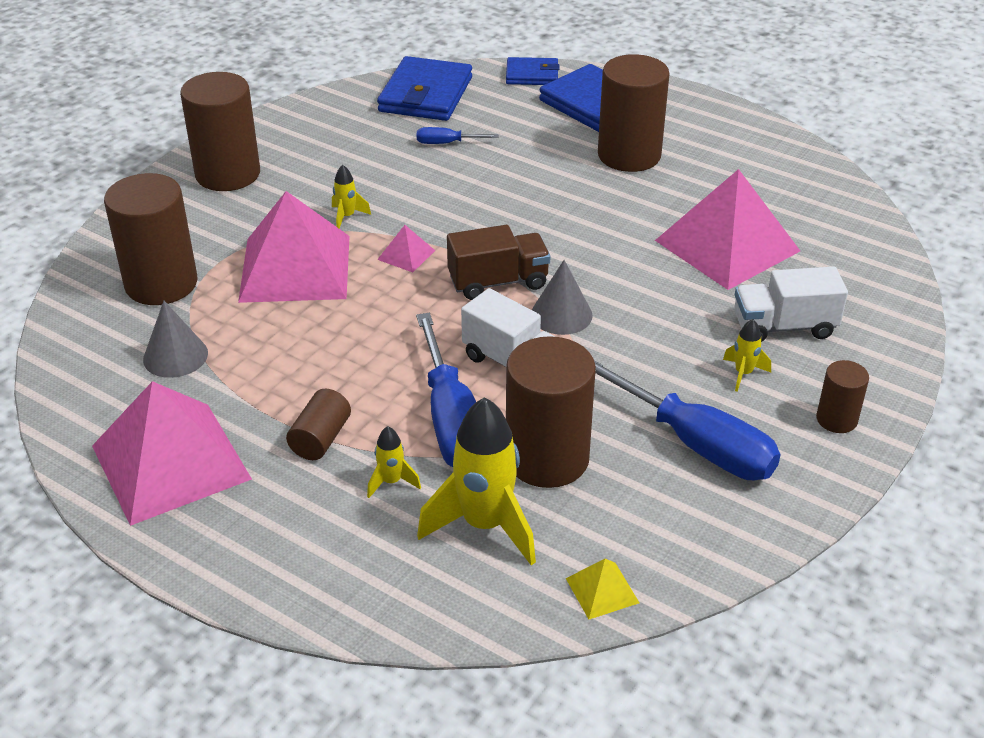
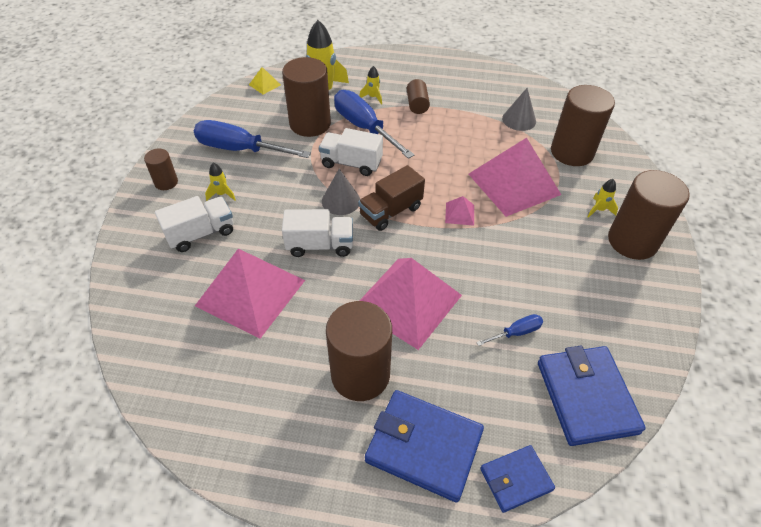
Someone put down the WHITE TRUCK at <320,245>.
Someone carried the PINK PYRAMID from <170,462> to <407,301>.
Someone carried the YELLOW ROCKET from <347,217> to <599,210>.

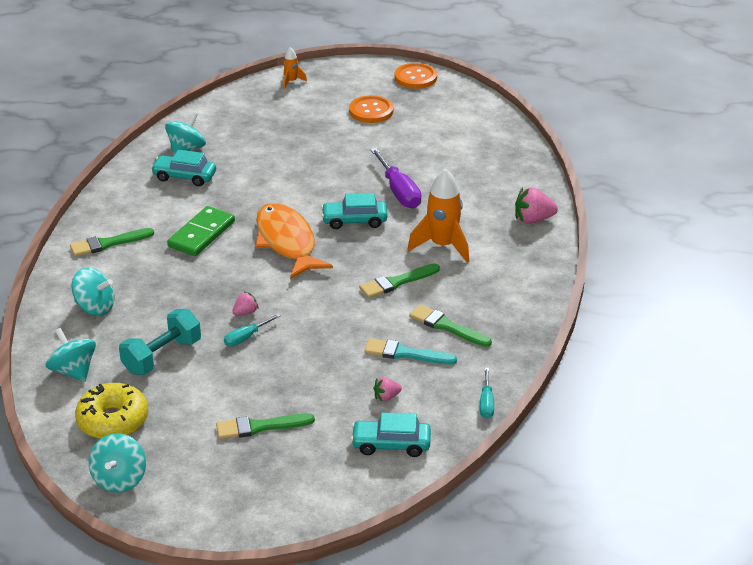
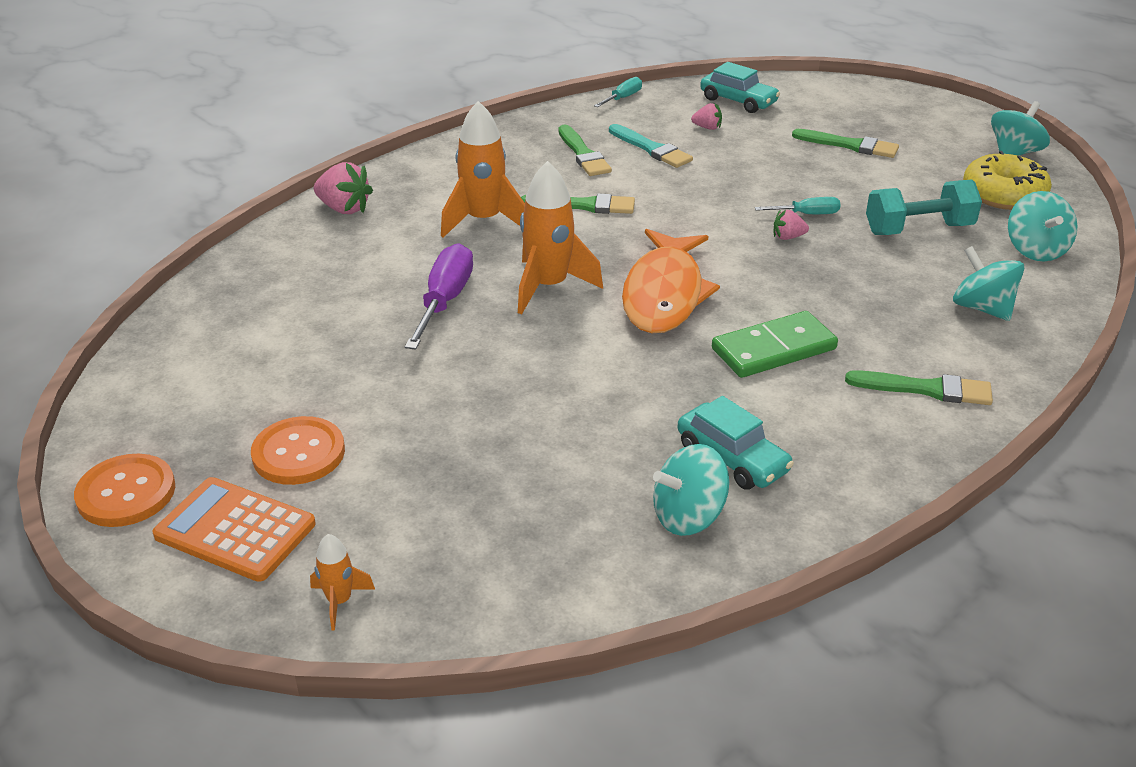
Someone put down the ORANGE CALCULATOR at <235,530>.
Someone swapped the TURQUOISE CAR at <354,221> for the ORANGE ROCKET at <549,287>.

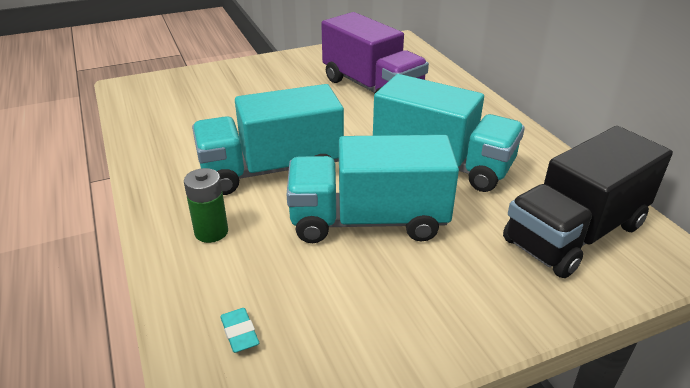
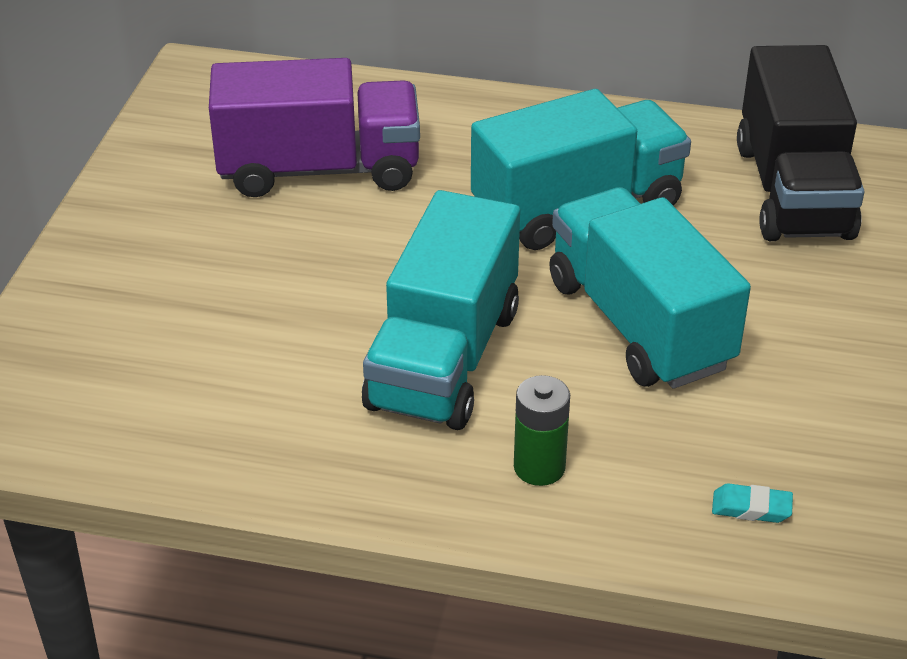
Someone rotated the TURQUOISE TRUCK at <368,221> by 120 degrees clockwise.

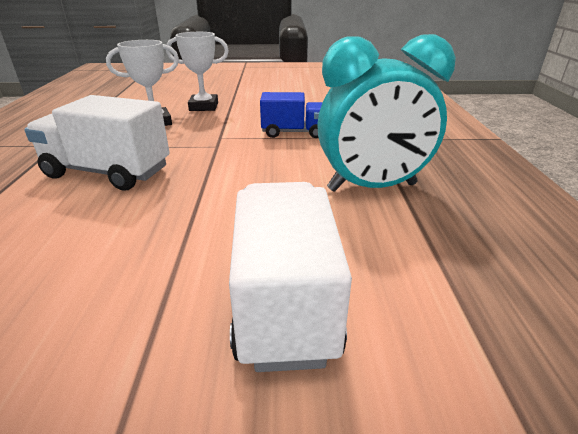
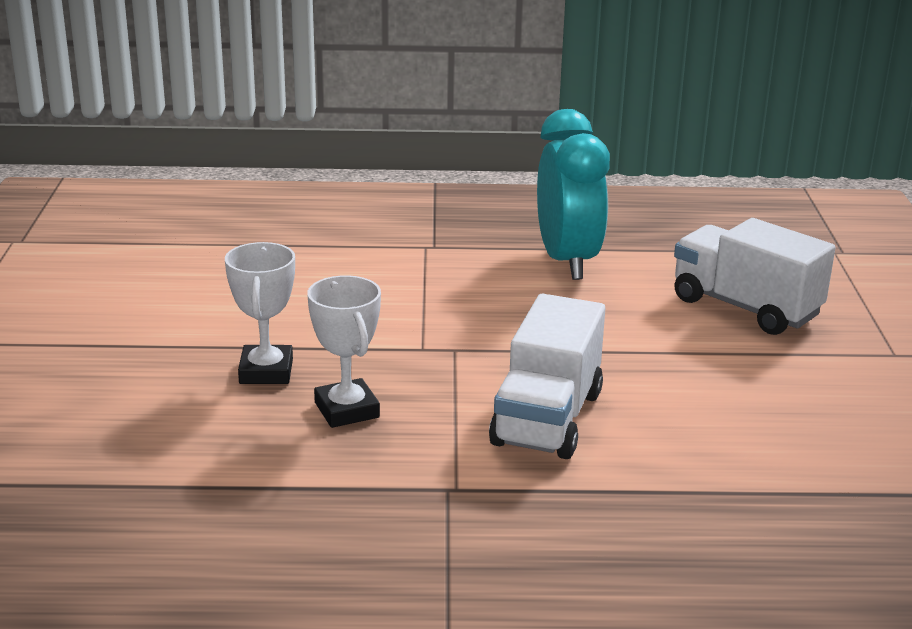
Someone rotated the WHITE TRUCK at <284,298> by 45 degrees clockwise.
Someone took away the BLUE TRUCK at <293,132>.

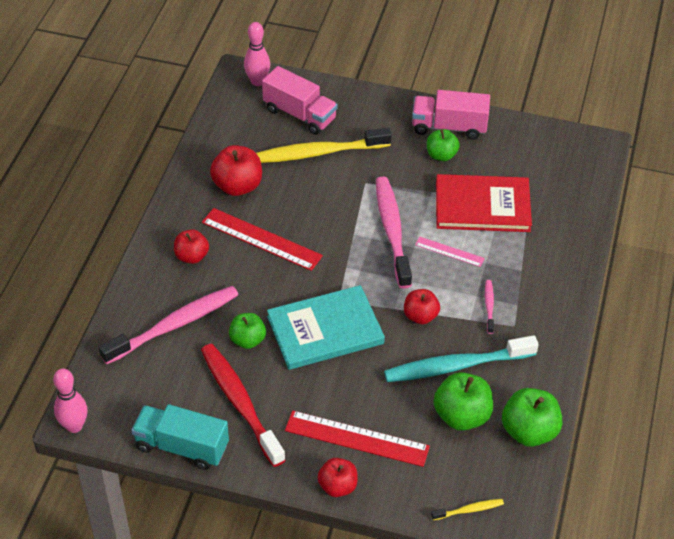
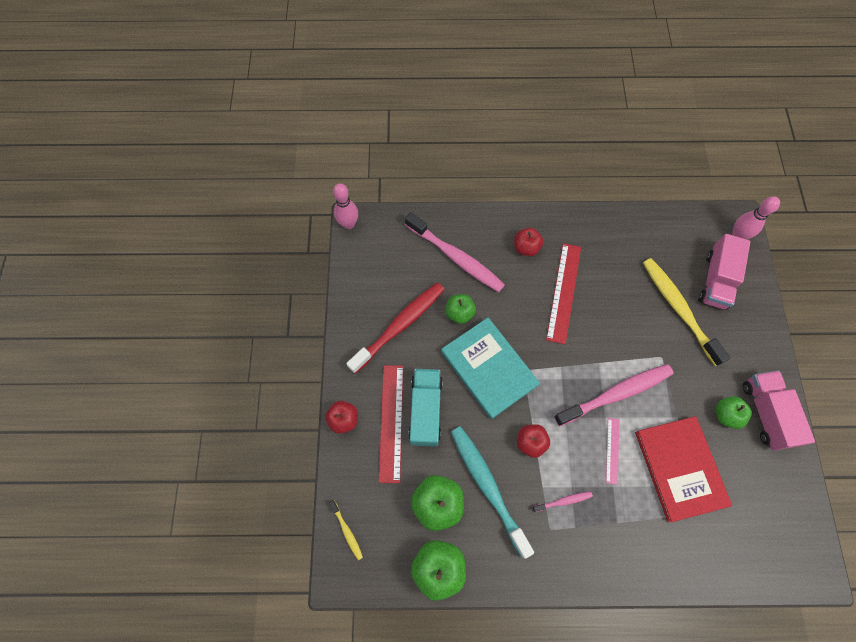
Someone carried the TURQUOISE TRUCK from <182,446> to <425,410>.
Someone took away the RED APPLE at <237,186>.

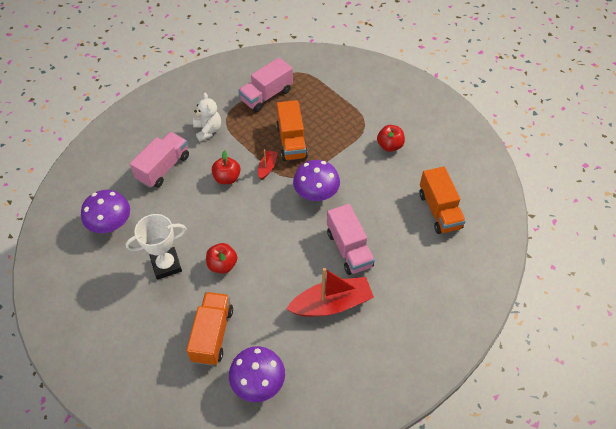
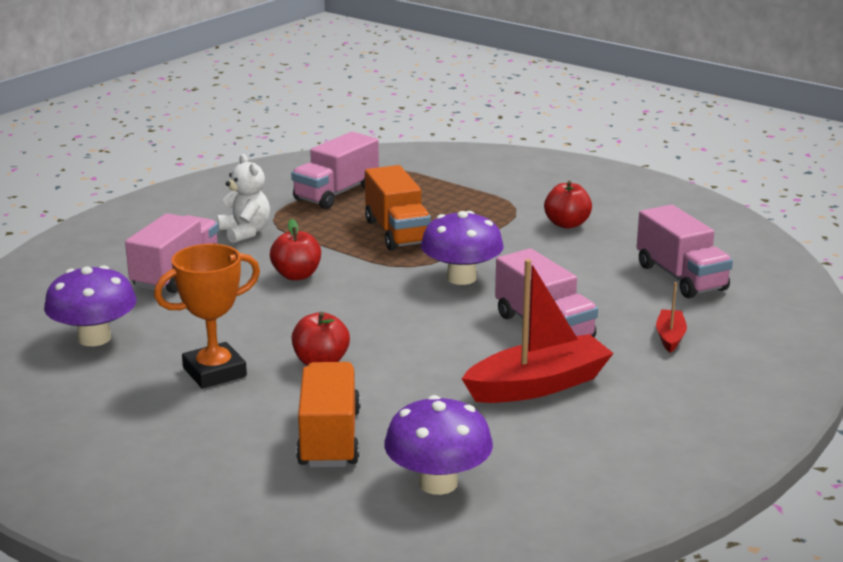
Someone repainted the WHITE TROPHY at <166,265>, which became the ORANGE TROPHY at <214,372>.
Someone repainted the ORANGE TRUCK at <439,210>, which became the PINK TRUCK at <681,277>.
Someone carried the RED BOAT from <267,167> to <670,337>.

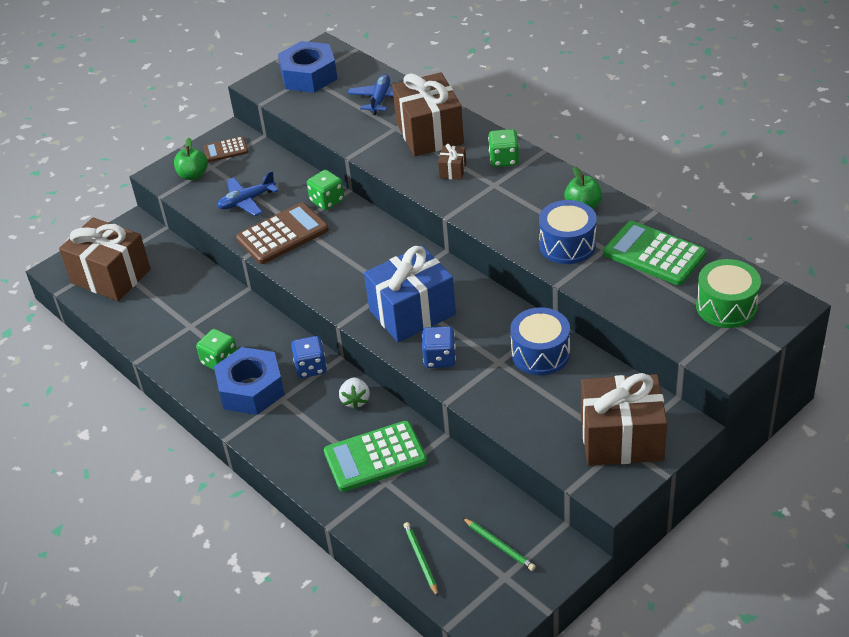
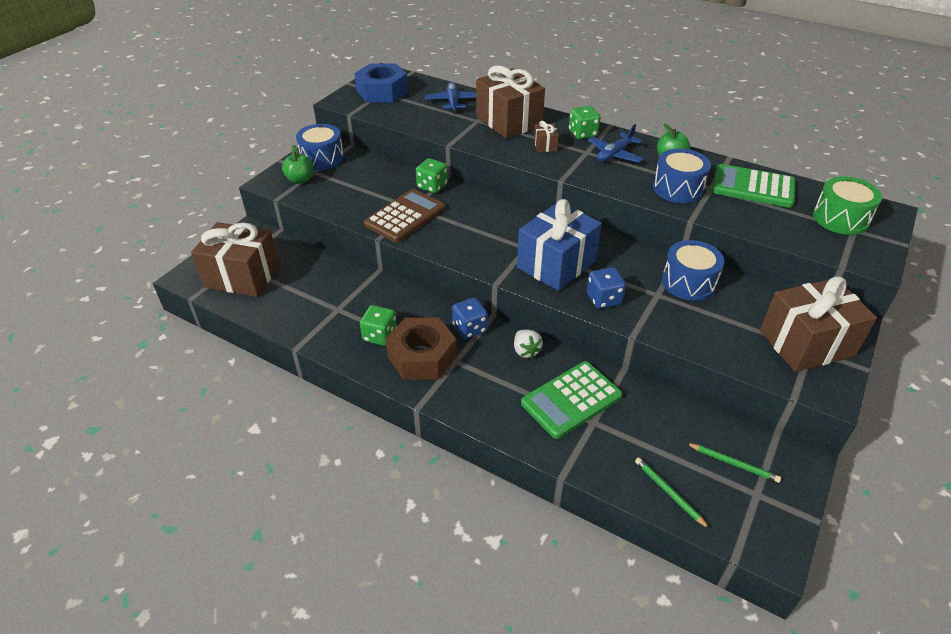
Someone swapped the BROWN CALCULATOR at <226,150> for the BLUE DRUM at <322,158>.
Someone repainted the BLUE NUT at <251,389>, which became the BROWN NUT at <422,356>.
Someone carried the BLUE PLANE from <246,201> to <614,154>.

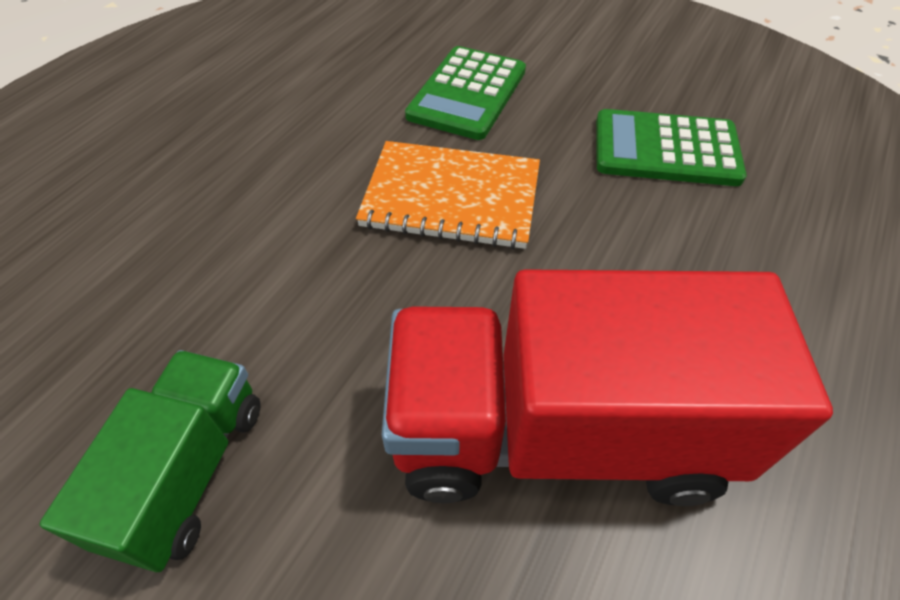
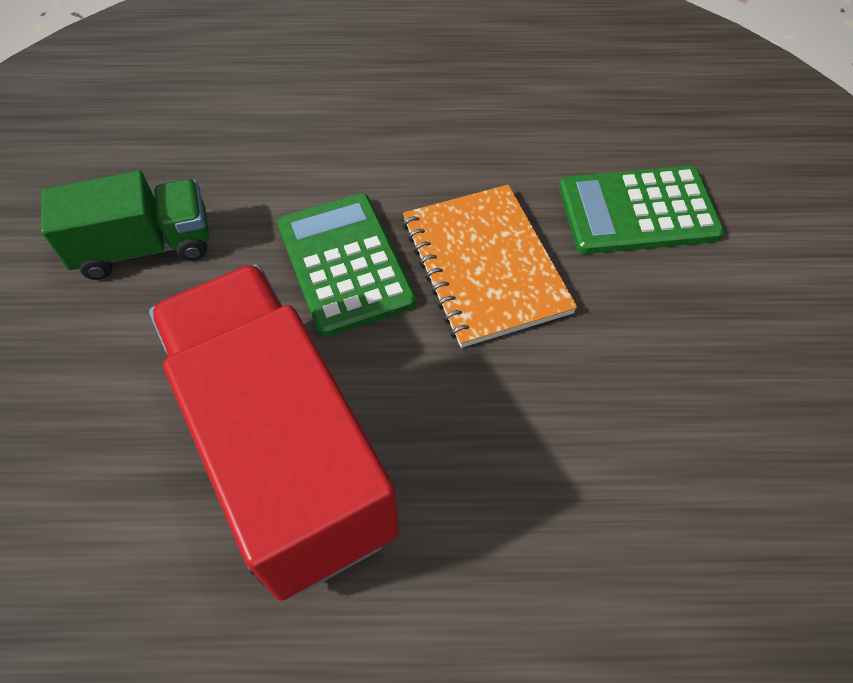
Someone carried the GREEN CALCULATOR from <666,149> to <345,264>.

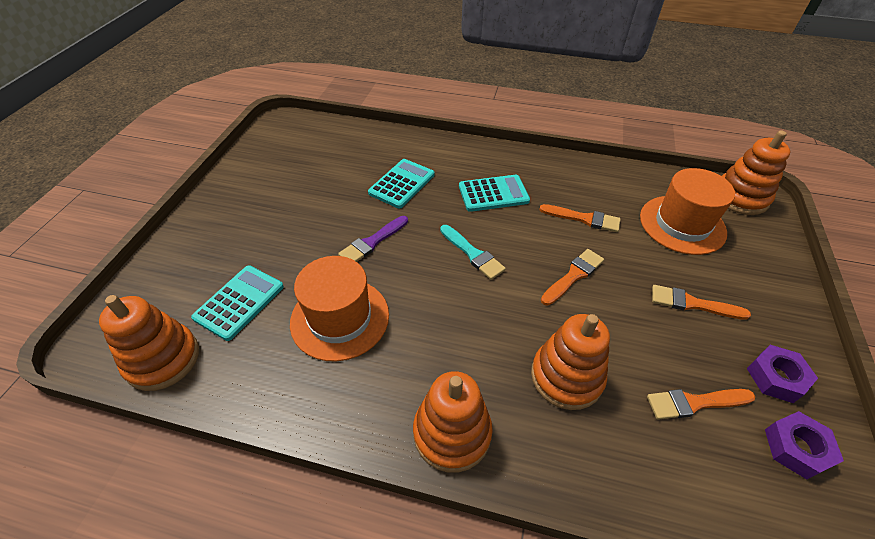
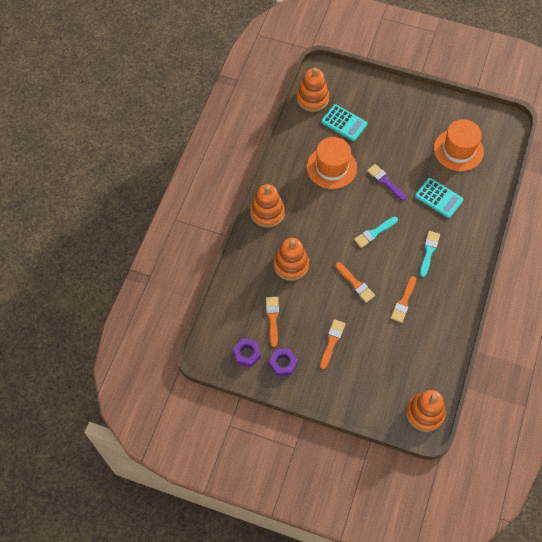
Someone swapped the TURQUOISE CALCULATOR at <493,194> for the TURQUOISE BRUSH at <429,251>.
Someone carried the ORANGE HAT from <682,224> to <458,150>.

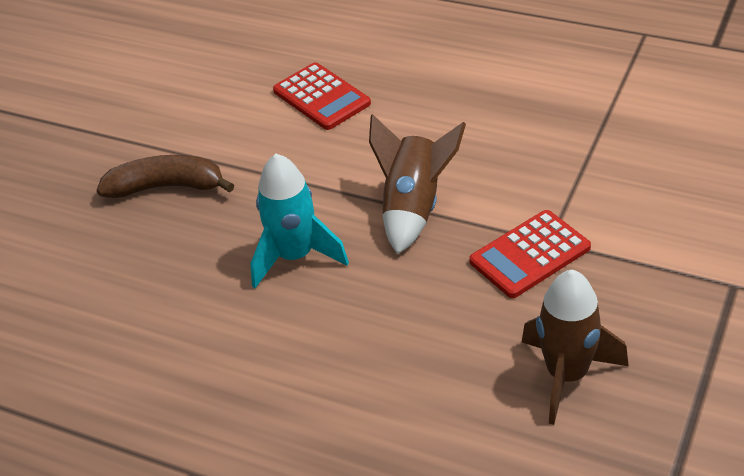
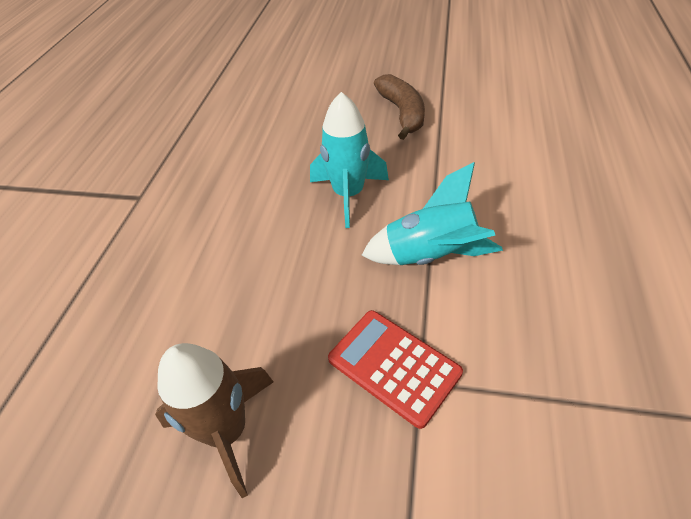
Someone repainted the BROWN ROCKET at <413,208>, which became the TURQUOISE ROCKET at <430,256>.
Someone took away the RED CALCULATOR at <321,97>.

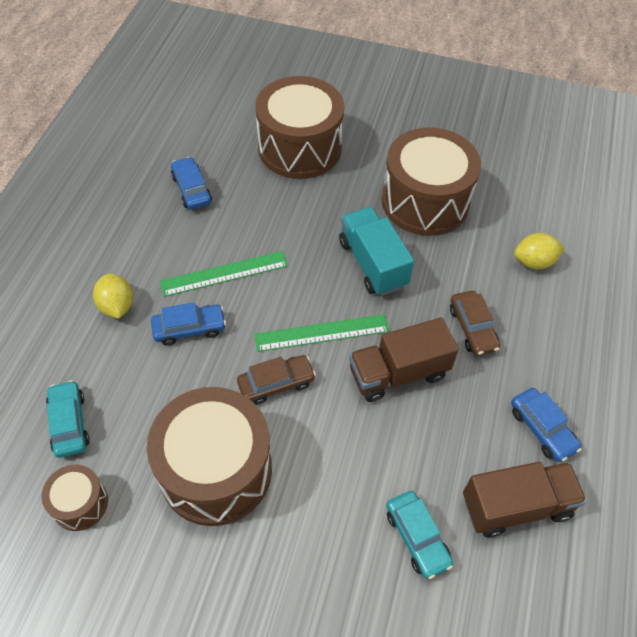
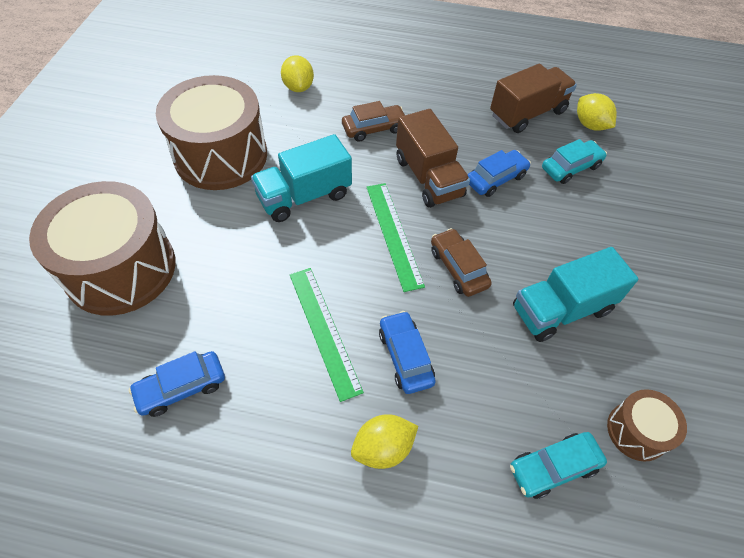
Someone carried the BLUE CAR from <542,429> to <496,179>.
Someone rotated the BROWN TRUCK at <516,506> by 75 degrees clockwise.
Someone swapped the BROWN DRUM at <216,470> for the TURQUOISE TRUCK at <561,309>.
Someone put down the YELLOW LEMON at <590,125>.

